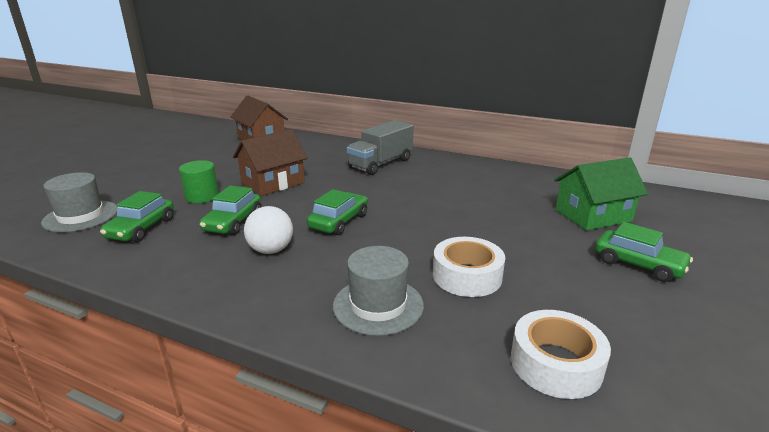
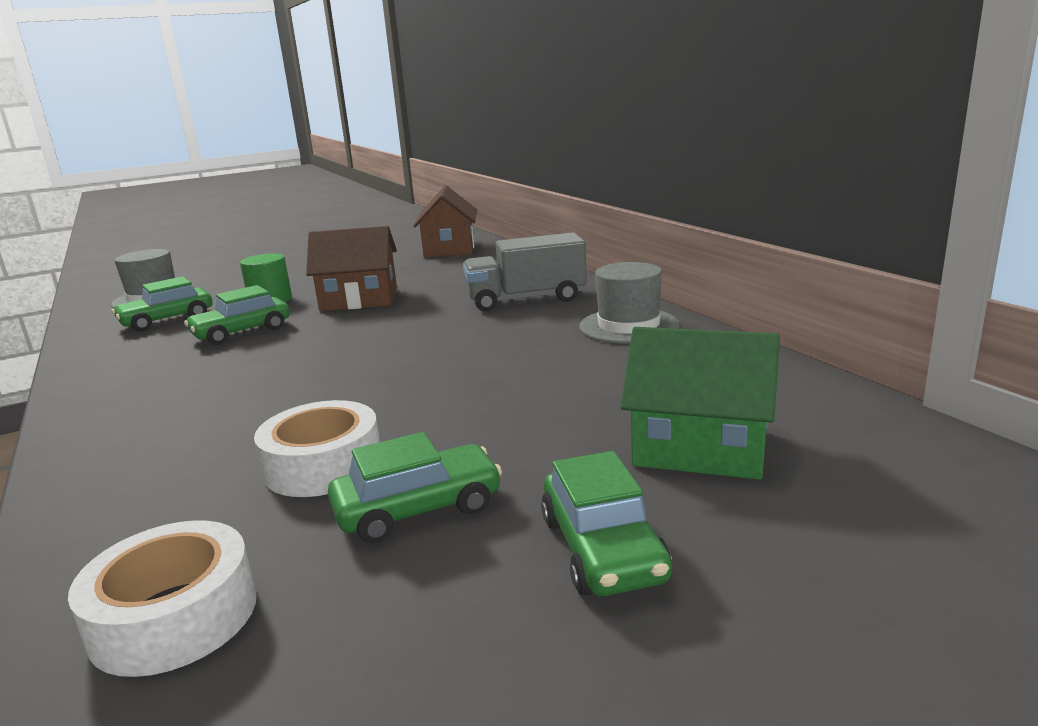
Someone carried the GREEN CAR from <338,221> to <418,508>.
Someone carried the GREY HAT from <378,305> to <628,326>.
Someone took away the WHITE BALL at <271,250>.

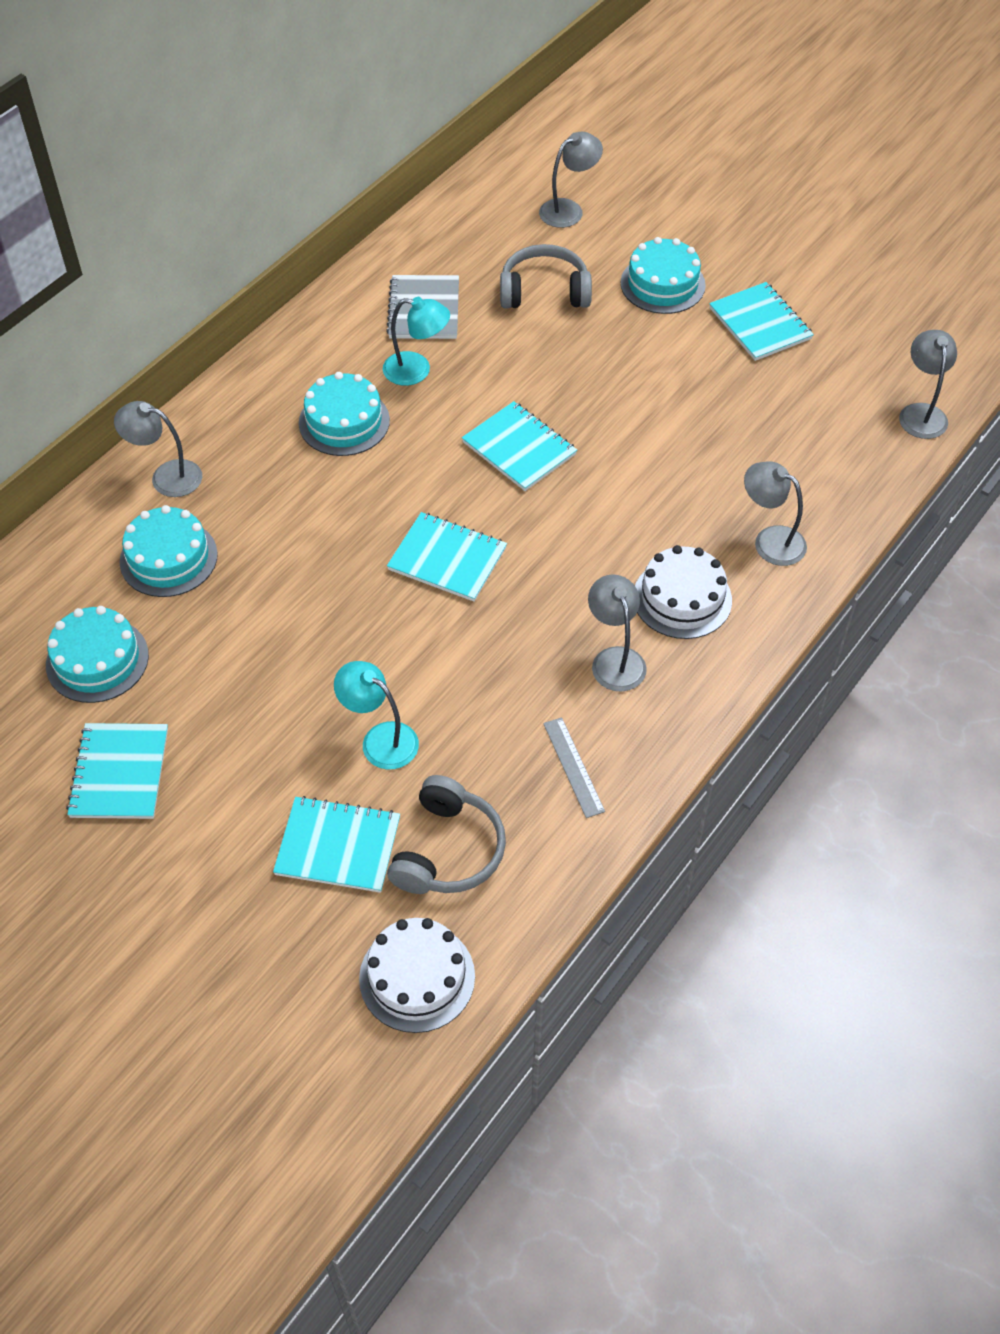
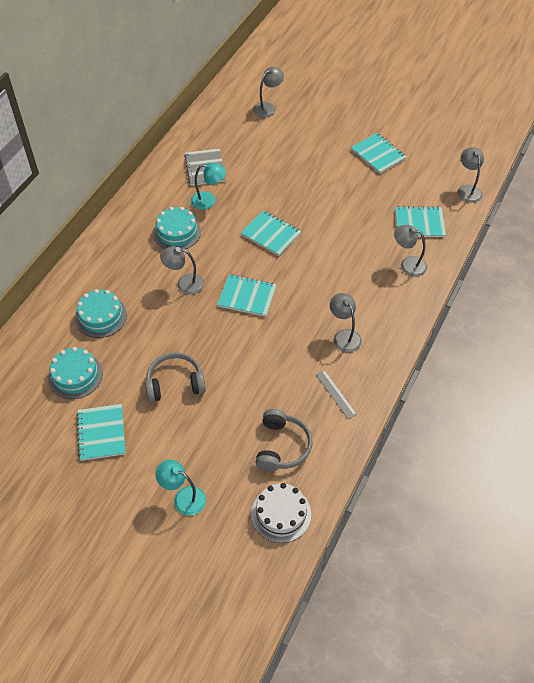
Someone carried the GREY HEADPHONES from <544,291> to <175,383>.
Someone carried the TURQUOISE LAMP from <380,739> to <183,498>.
Someone carried the GREY LAMP from <166,476> to <184,284>.
Someone carried the TURQUOISE NOTEBOOK from <338,846> to <419,223>.
Someone took away the TURQUOISE CAKE at <662,284>.
Someone took away the WHITE CAKE at <682,598>.

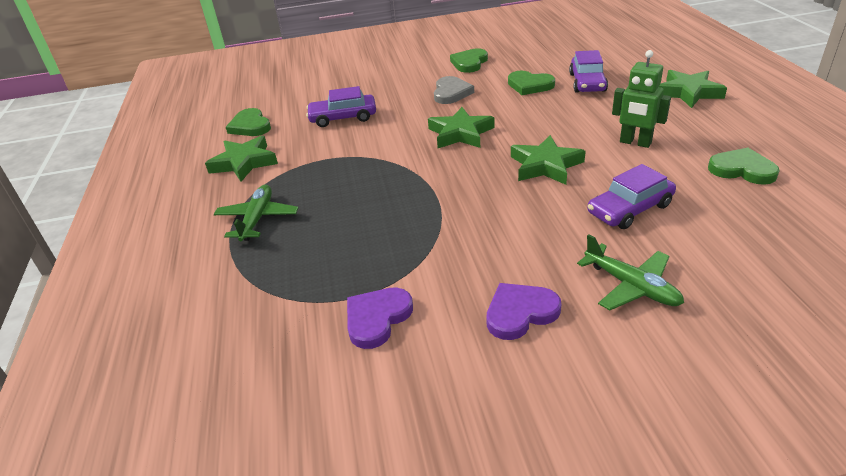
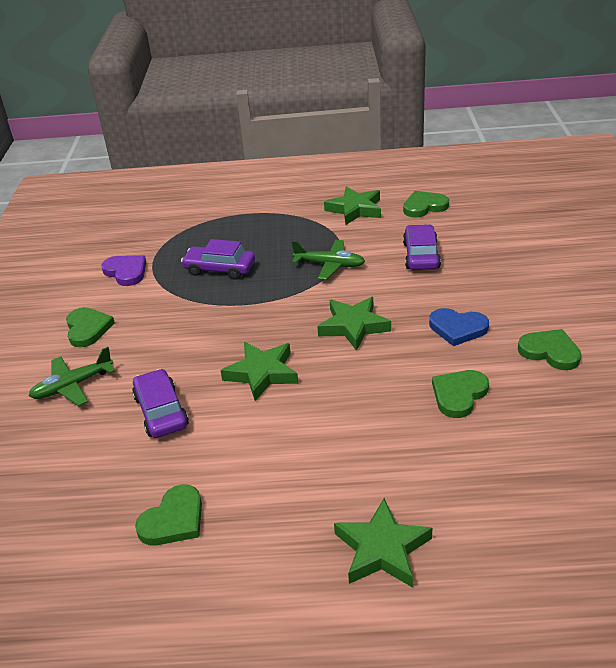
Someone repainted the PURPLE HEART at <520,313>, which became the GREEN HEART at <88,329>.
Someone carried the PURPLE CAR from <587,82> to <220,269>.
Someone carried the GREEN PLANE from <257,219> to <330,265>.
Someone repainted the GREY HEART at <451,93>, which became the BLUE HEART at <457,328>.
Someone took away the GREEN ROBOT at <635,143>.

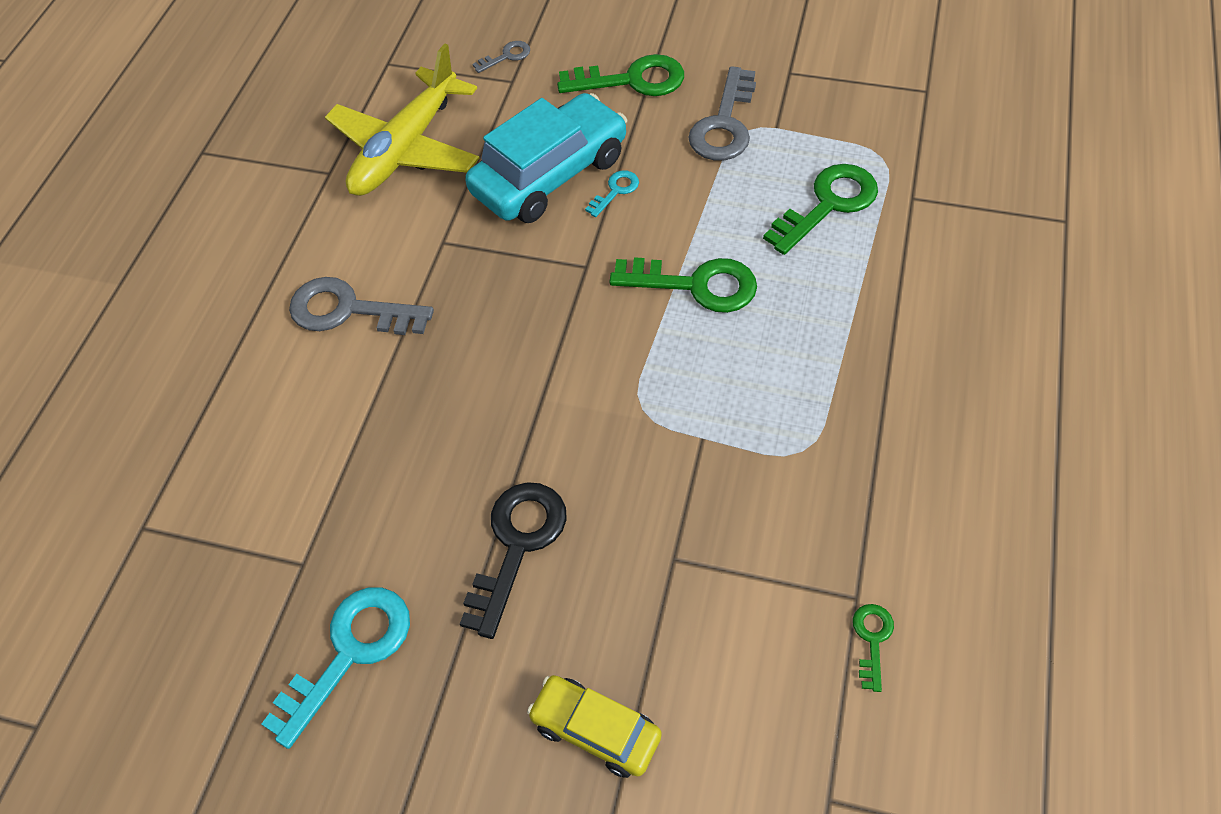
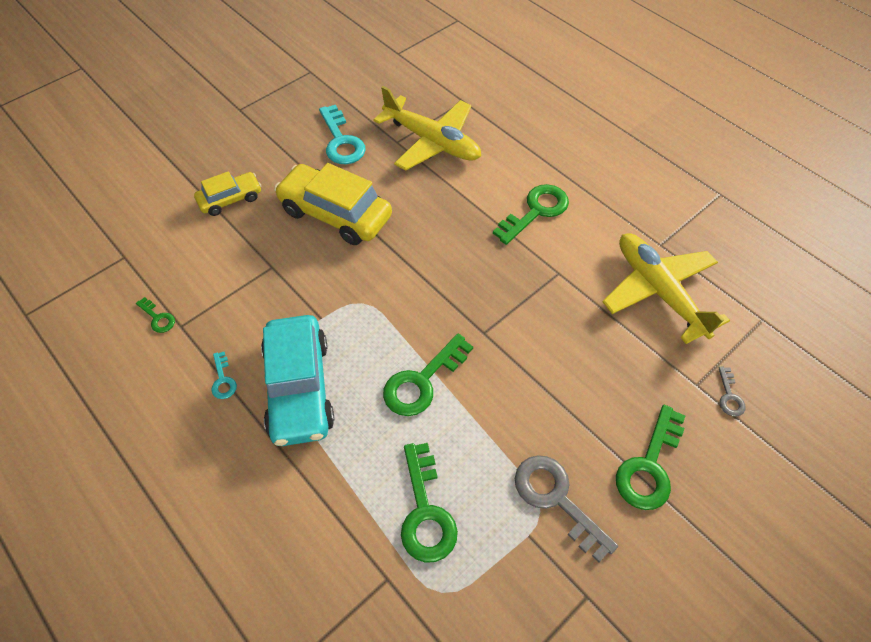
Someone carried the TURQUOISE KEY from <615,191> to <223,380>.
Someone carried the TURQUOISE CAR from <550,174> to <299,388>.
Someone swapped the BLACK KEY at <517,545> for the YELLOW CAR at <335,214>.
Someone put down the YELLOW PLANE at <432,142>.
Someone repainted the GREY KEY at <349,310>, which became the GREEN KEY at <536,211>.

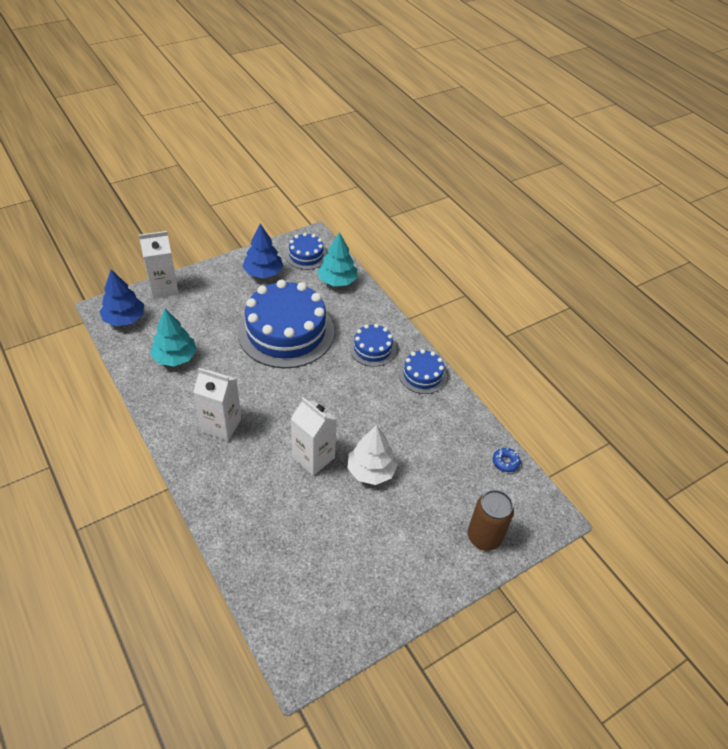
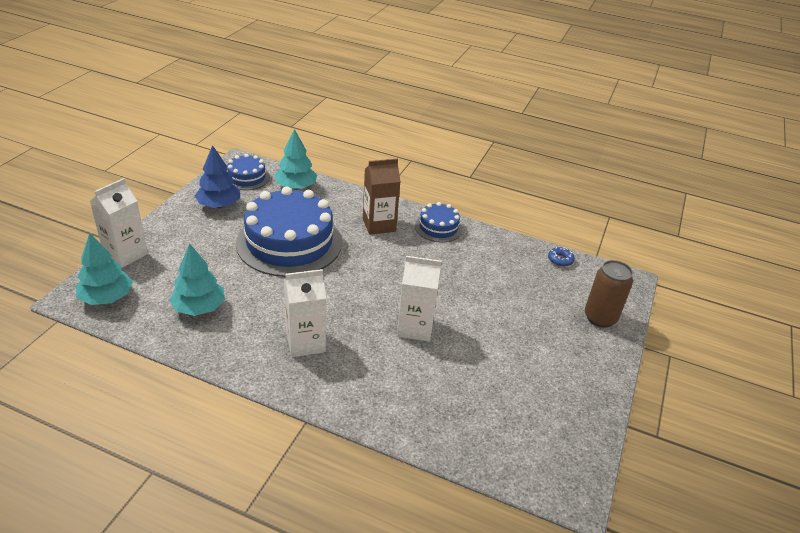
Someone repainted the BLUE TREE at <124,319>, which became the TURQUOISE TREE at <107,298>.
Someone swapped the BLUE CAKE at <372,348> for the BROWN CARTON at <379,225>.
Someone took away the WHITE TREE at <371,470>.

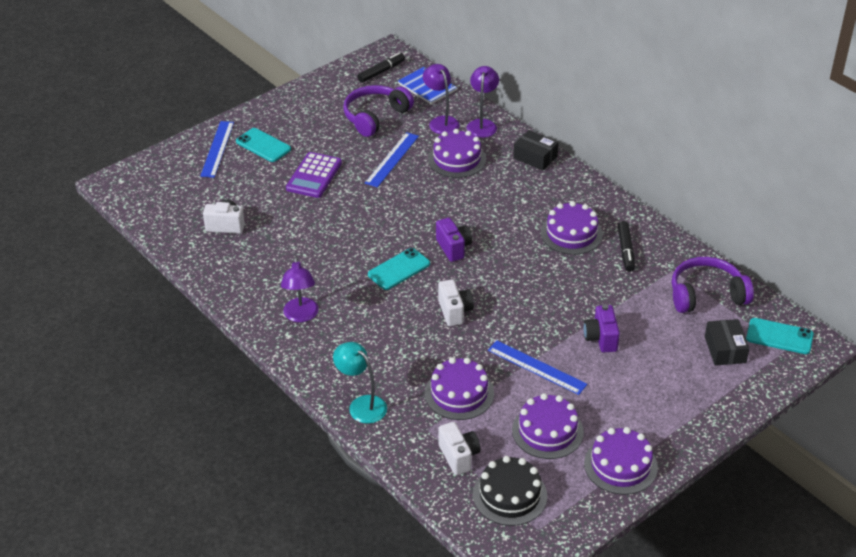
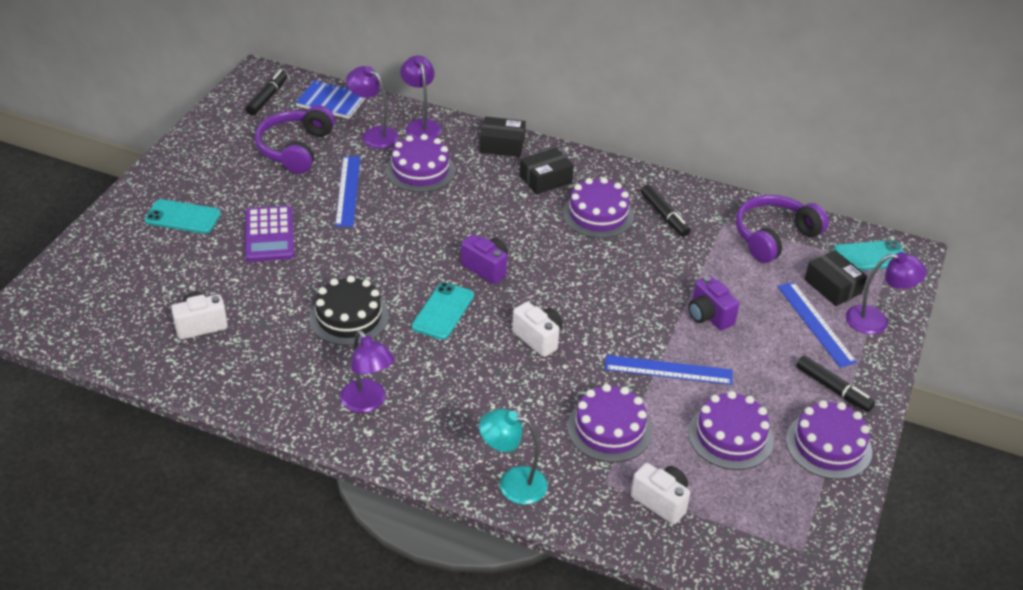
Someone carried the BLACK CAKE from <510,495> to <349,317>.
Someone put down the BLACK BOX at <545,179>.
Someone carried the BLUE RULER from <217,149> to <815,323>.
Someone put down the BLACK MARKER at <833,389>.
Someone put down the PURPLE LAMP at <876,321>.

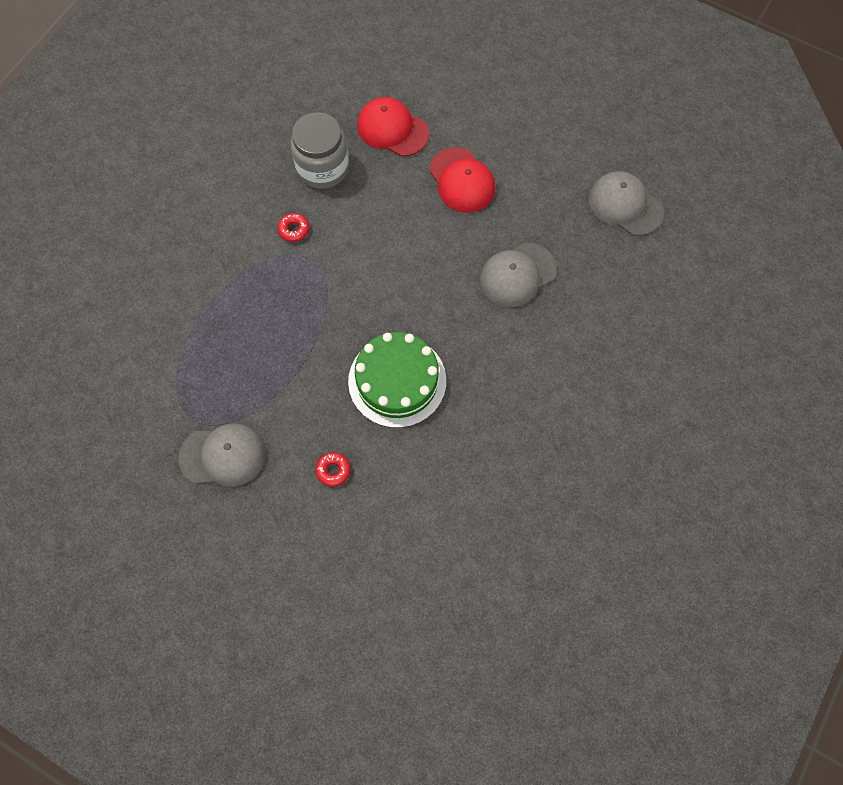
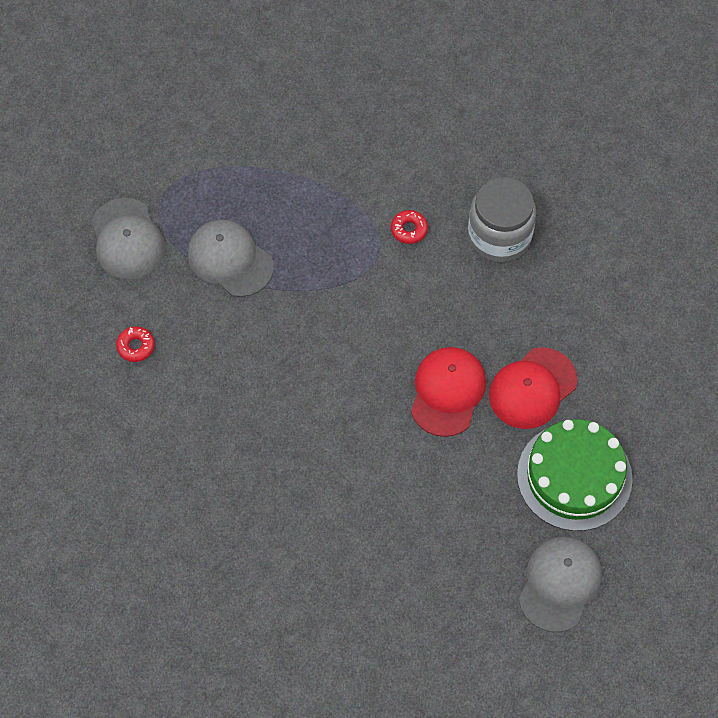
Someone carried the GREY CAP from <517,275> to <230,259>.
Someone carried the RED CAP from <392,129> to <447,392>.
Someone carried the GREEN CAKE from <397,381> to <574,476>.

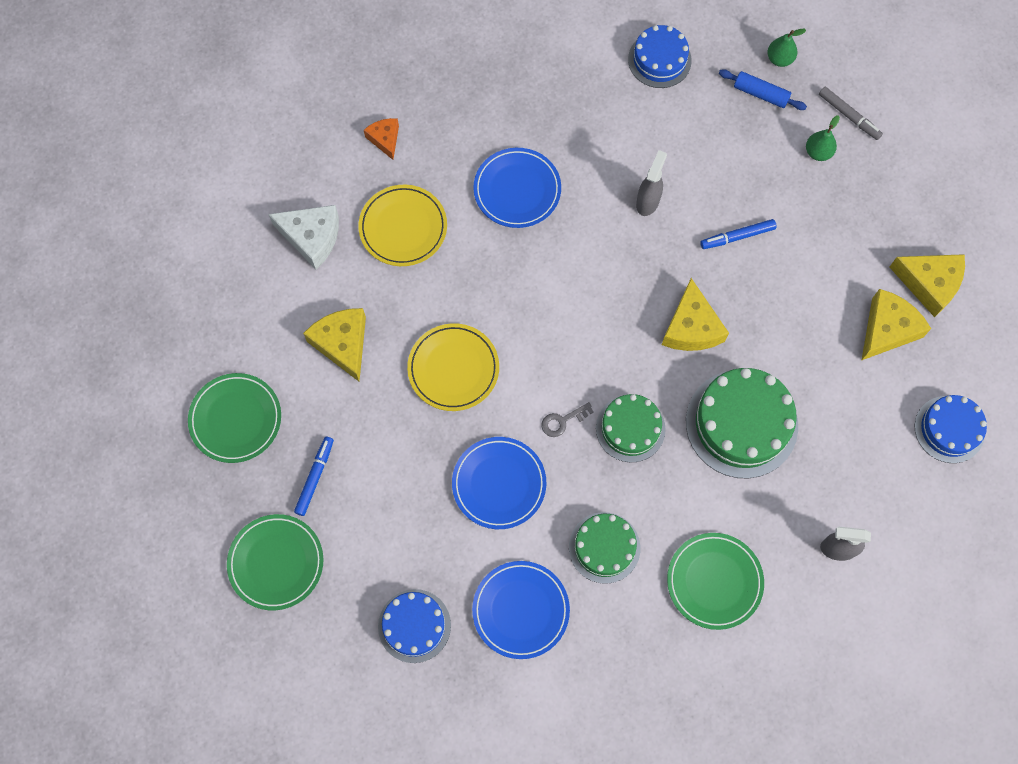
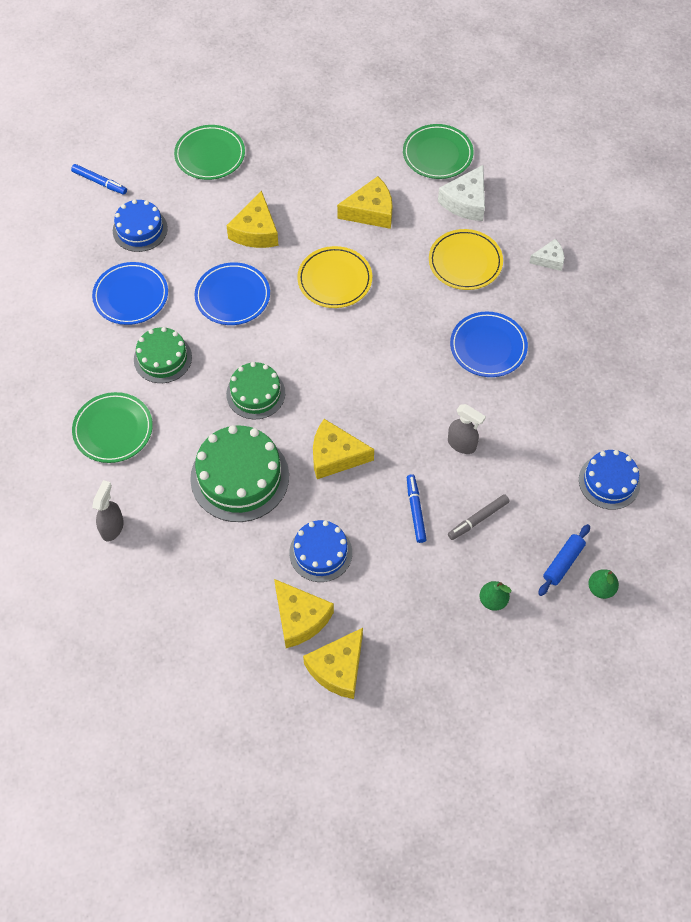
Someone carried the BLUE MARKER from <315,477> to <99,182>.
Someone put down the YELLOW CHEESE at <256,231>.
Someone carried the BLUE CAKE from <949,429> to <320,552>.
Someone carried the GREEN PLATE from <235,419> to <437,154>.
Someone carried the GREY MARKER from <849,116> to <478,519>.
Someone repainted the ORANGE CHEESE at <385,139>, which became the WHITE CHEESE at <549,260>.
Someone took away the GREY KEY at <563,421>.

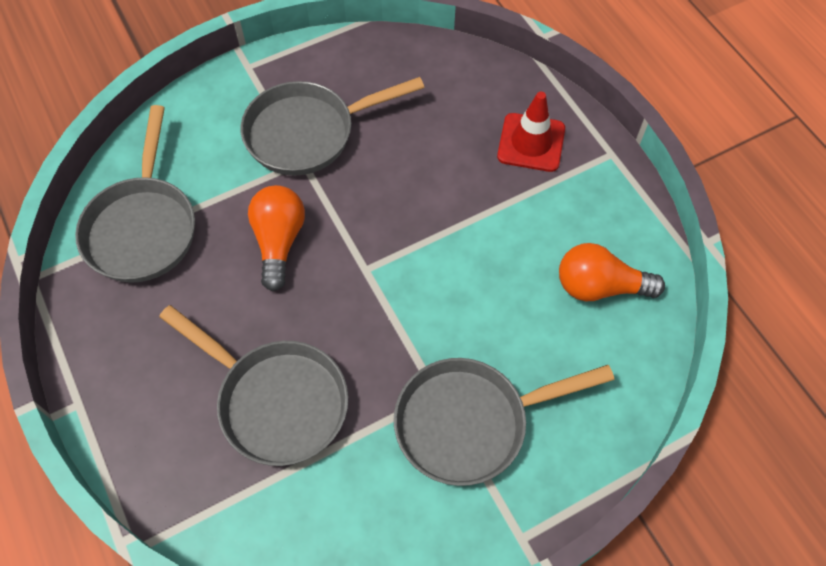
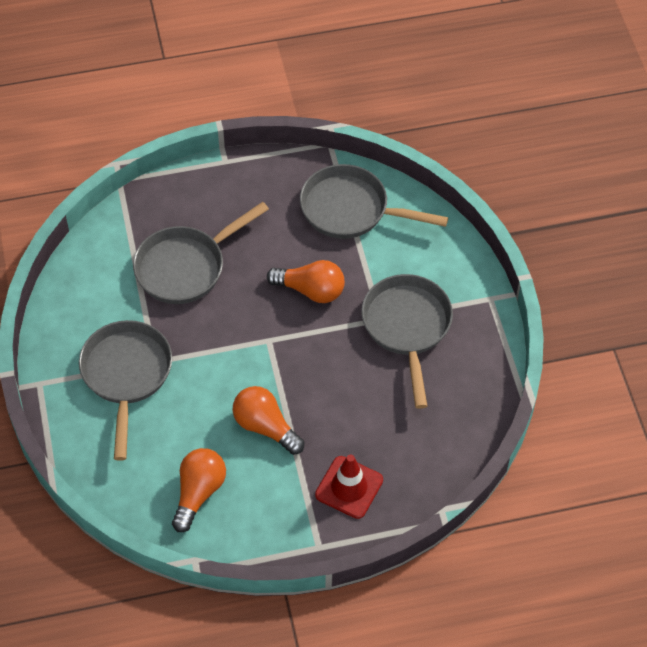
Someone put down the ORANGE LIGHT BULB at <265,427>.

